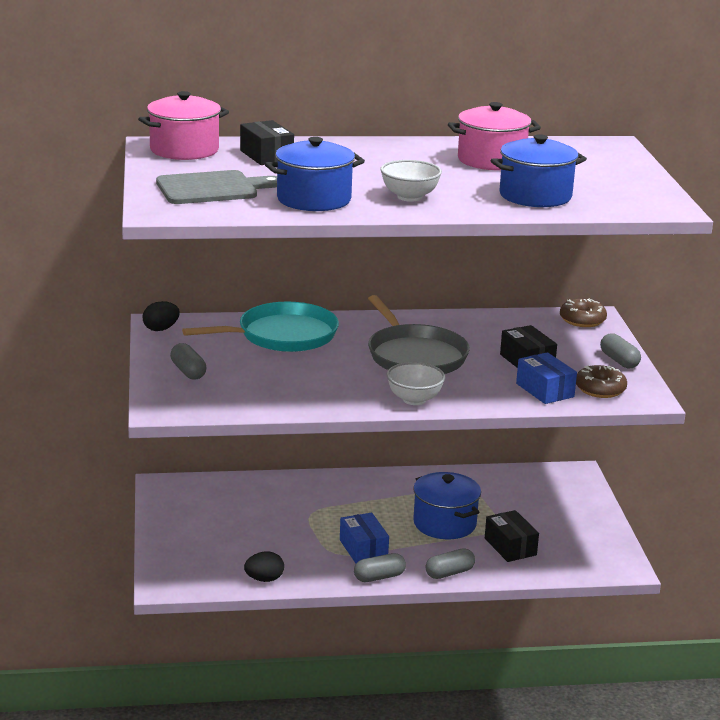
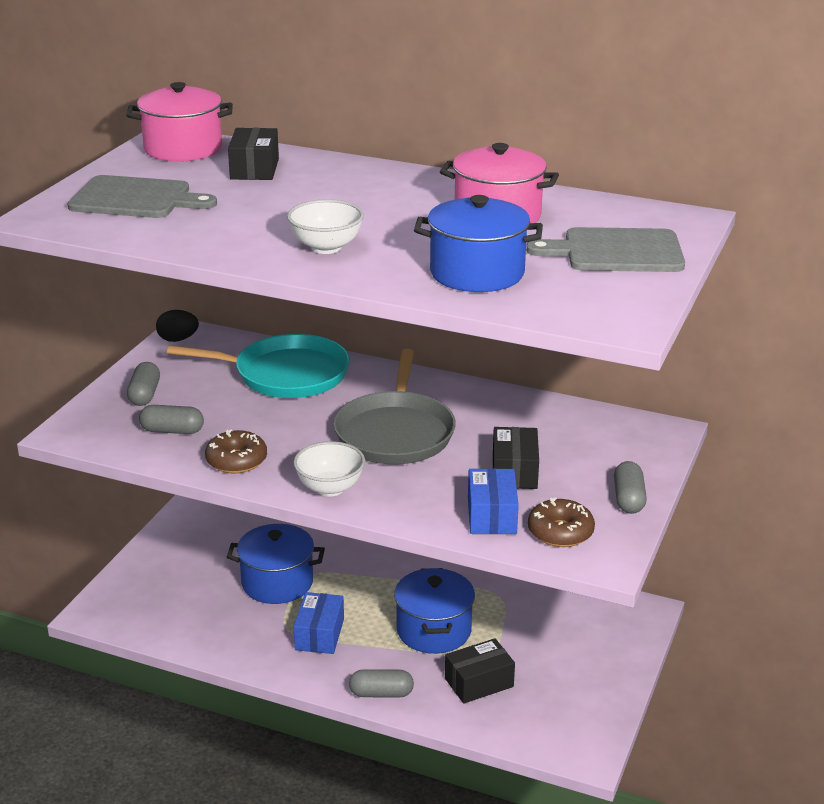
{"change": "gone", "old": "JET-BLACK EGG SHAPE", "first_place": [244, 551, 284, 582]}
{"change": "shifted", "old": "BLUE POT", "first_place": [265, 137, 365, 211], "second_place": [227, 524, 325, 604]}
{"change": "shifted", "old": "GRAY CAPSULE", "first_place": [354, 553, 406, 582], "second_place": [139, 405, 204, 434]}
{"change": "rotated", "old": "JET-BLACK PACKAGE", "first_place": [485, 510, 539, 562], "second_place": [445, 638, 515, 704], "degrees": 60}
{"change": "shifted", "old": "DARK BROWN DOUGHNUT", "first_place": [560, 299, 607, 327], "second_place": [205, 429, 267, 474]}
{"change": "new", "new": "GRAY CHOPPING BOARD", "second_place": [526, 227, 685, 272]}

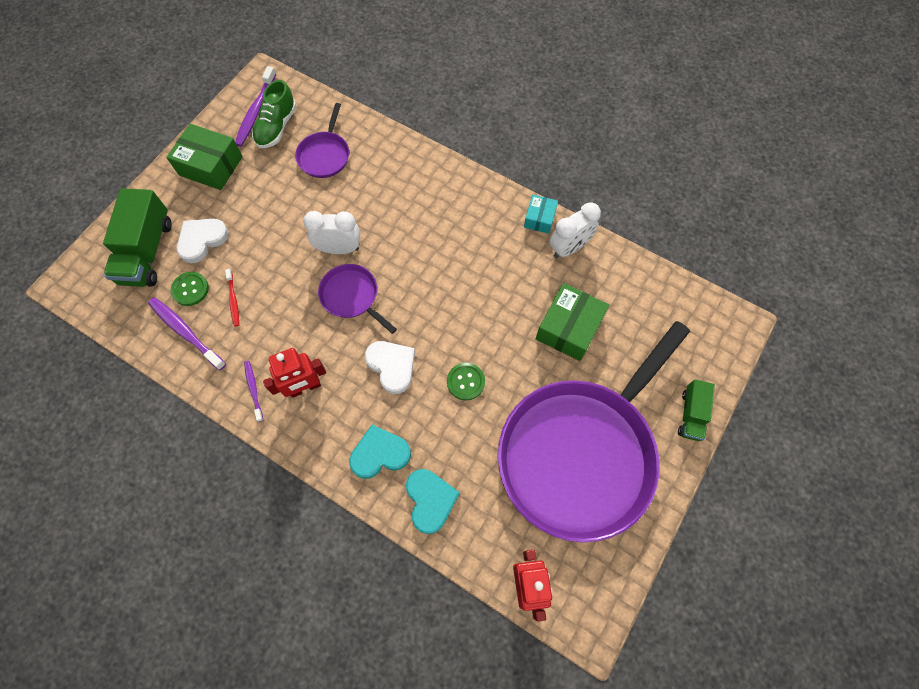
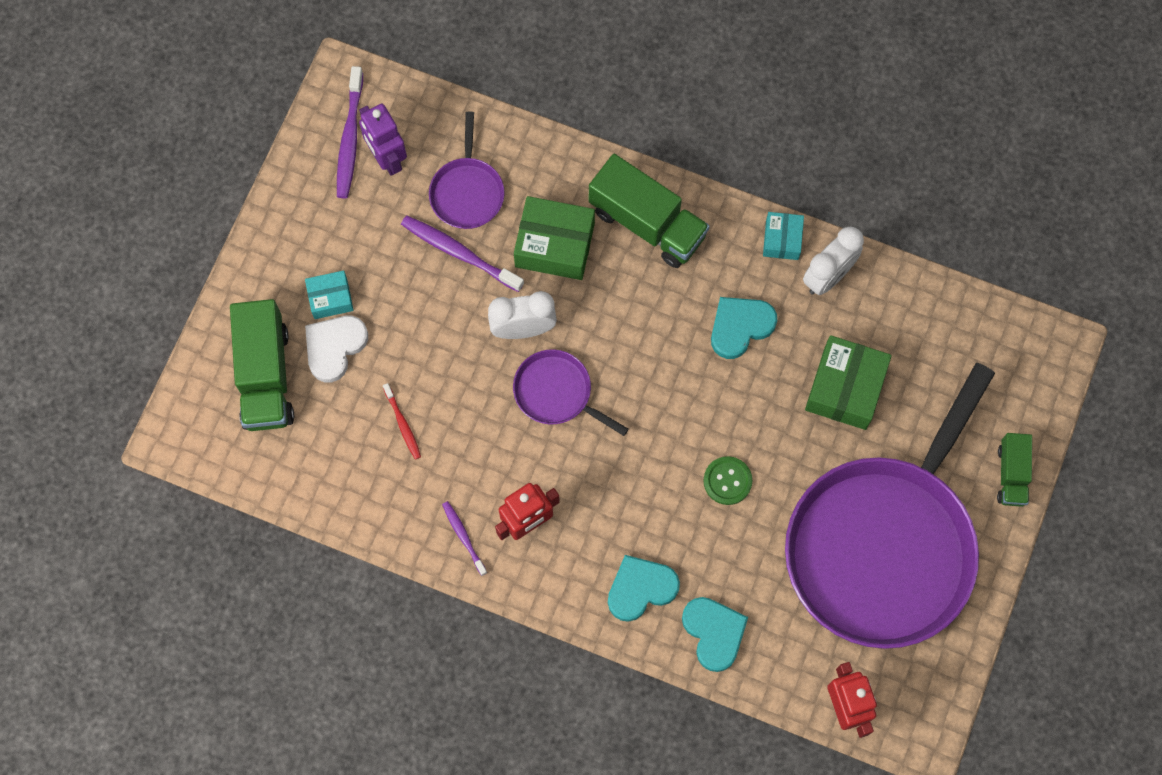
{"change": "shifted", "old": "VIOLET TOOTHBRUSH", "first_place": [148, 297, 226, 370], "second_place": [401, 216, 524, 292]}
{"change": "shifted", "old": "GREEN PACKAGE", "first_place": [166, 124, 243, 190], "second_place": [514, 196, 595, 280]}
{"change": "gone", "old": "GREEN BUTTON", "first_place": [171, 272, 209, 306]}
{"change": "swapped", "old": "GREEN SNEAKER", "new": "VIOLET TOY ROBOT", "first_place": [252, 80, 297, 148], "second_place": [359, 104, 407, 176]}
{"change": "gone", "old": "SNOW-WHITE LOVE HEART", "first_place": [365, 341, 415, 394]}
{"change": "new", "new": "AQUA PACKAGE", "second_place": [305, 270, 354, 319]}
{"change": "new", "new": "GREEN TRUCK", "second_place": [589, 154, 710, 268]}
{"change": "new", "new": "AQUA LOVE HEART", "second_place": [711, 297, 777, 359]}

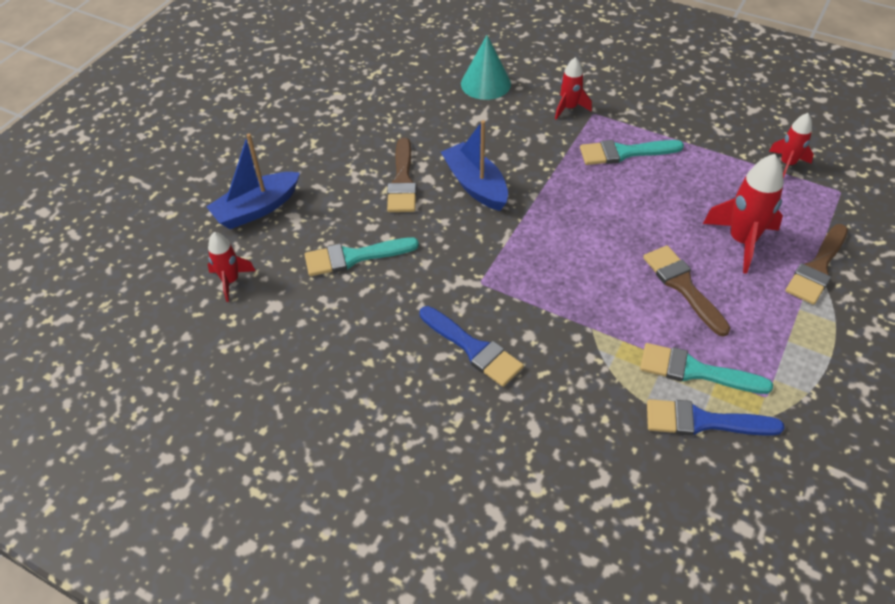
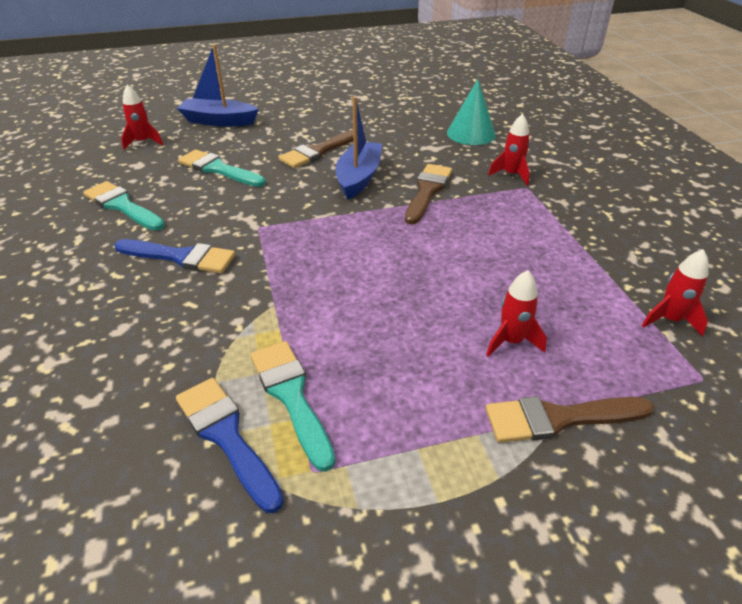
{"change": "rotated", "old": "BLUE PAINTBRUSH", "first_place": [419, 306, 524, 387], "second_place": [114, 239, 235, 273], "degrees": -75}
{"change": "shifted", "old": "AQUA PAINTBRUSH", "first_place": [580, 140, 684, 165], "second_place": [83, 181, 165, 231]}
{"change": "shifted", "old": "DARK BROWN PAINTBRUSH", "first_place": [643, 245, 730, 336], "second_place": [405, 164, 452, 224]}
{"change": "scaled", "old": "RED TOY ROCKET", "first_place": [703, 154, 784, 274], "second_place": [486, 270, 547, 357], "factor": 0.61}

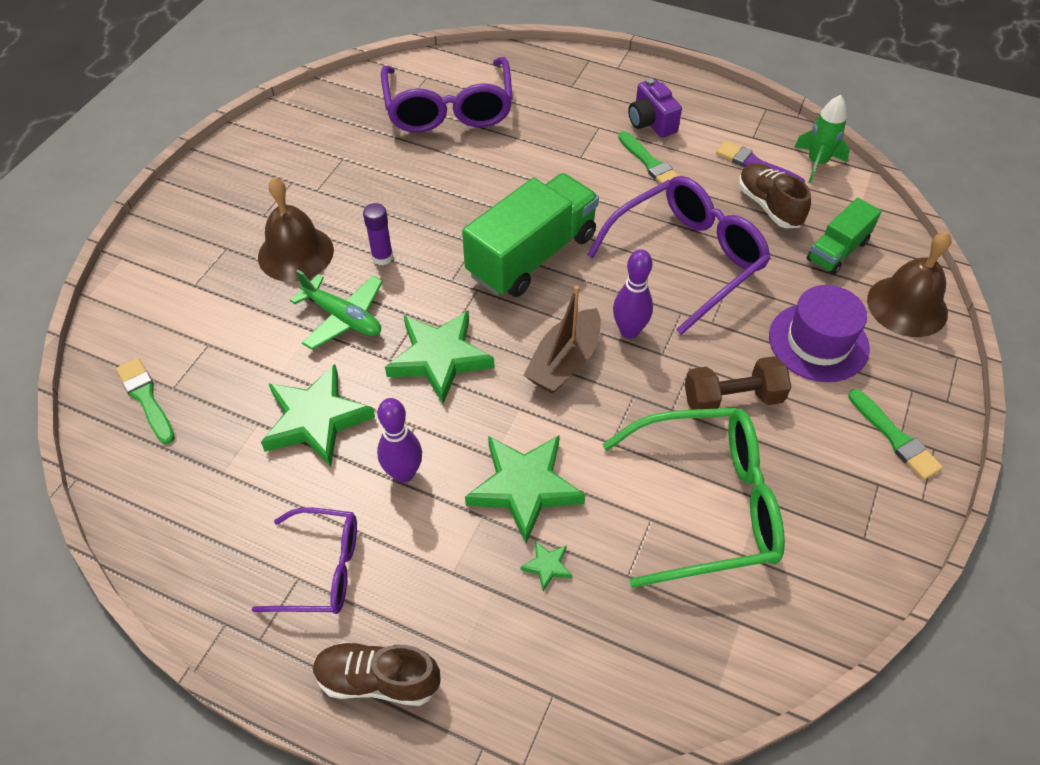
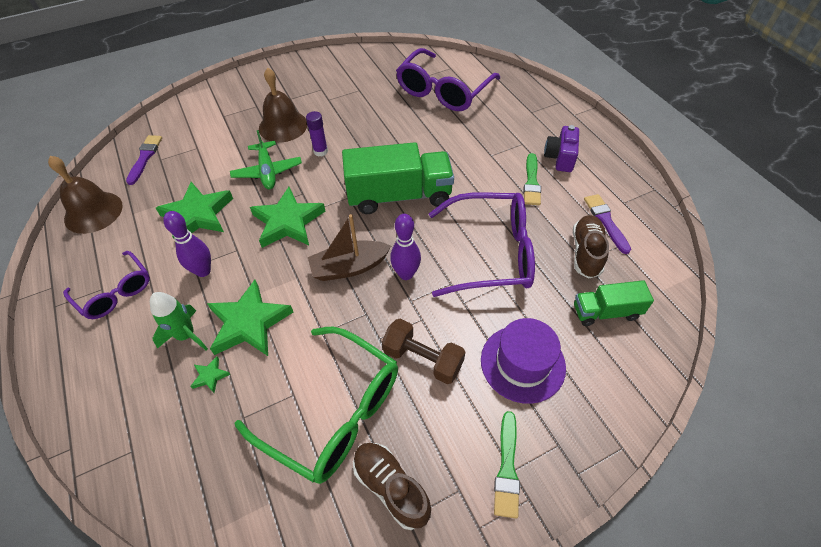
{"change": "repainted", "old": "GREEN PAINTBRUSH", "new": "VIOLET PAINTBRUSH", "first_place": [116, 358, 175, 444], "second_place": [126, 135, 162, 185]}
{"change": "shifted", "old": "DARK BROWN SNEAKER", "first_place": [313, 642, 440, 706], "second_place": [353, 443, 431, 530]}
{"change": "shifted", "old": "GREEN TOY ROCKET", "first_place": [794, 95, 850, 183], "second_place": [150, 292, 208, 350]}
{"change": "shifted", "old": "DARK BROWN SCHOOL BELL", "first_place": [867, 232, 952, 337], "second_place": [48, 156, 123, 234]}

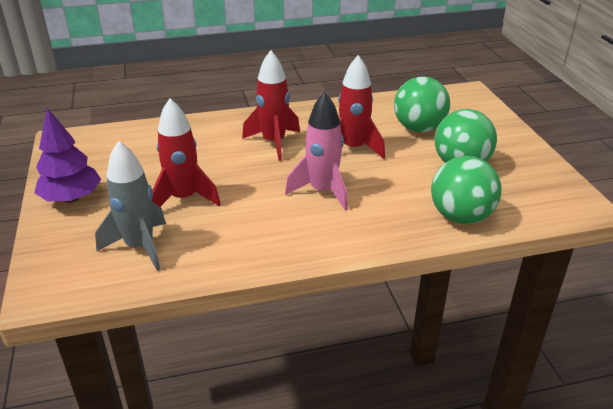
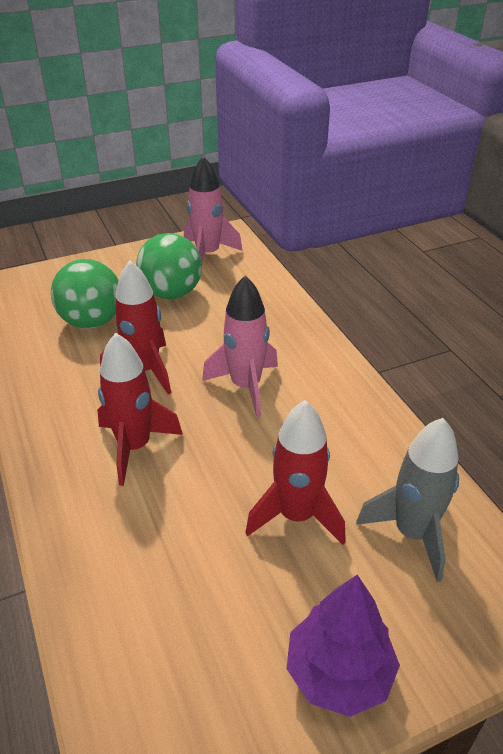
{"change": "gone", "old": "GREEN PLAY BALL", "first_place": [431, 156, 502, 224]}
{"change": "new", "new": "ROSE-PINK TOY ROCKET", "second_place": [184, 156, 243, 261]}

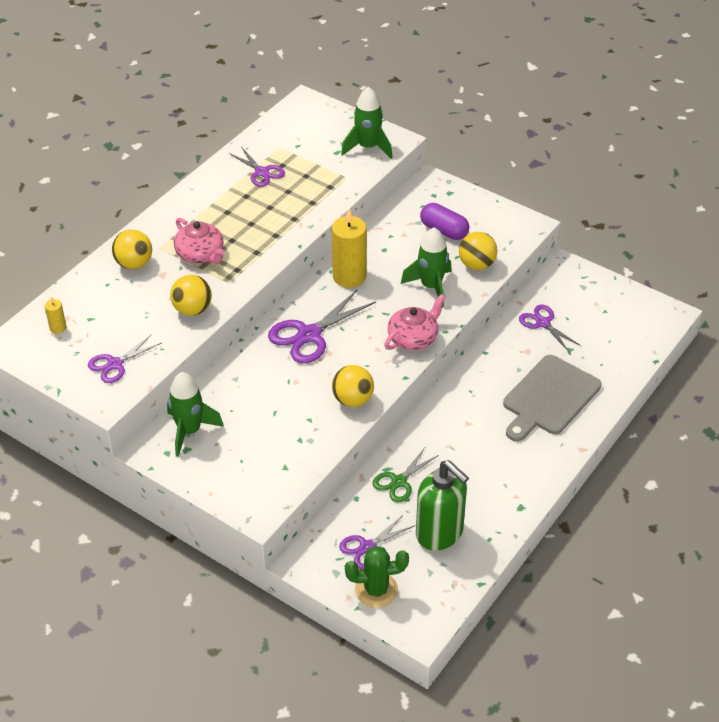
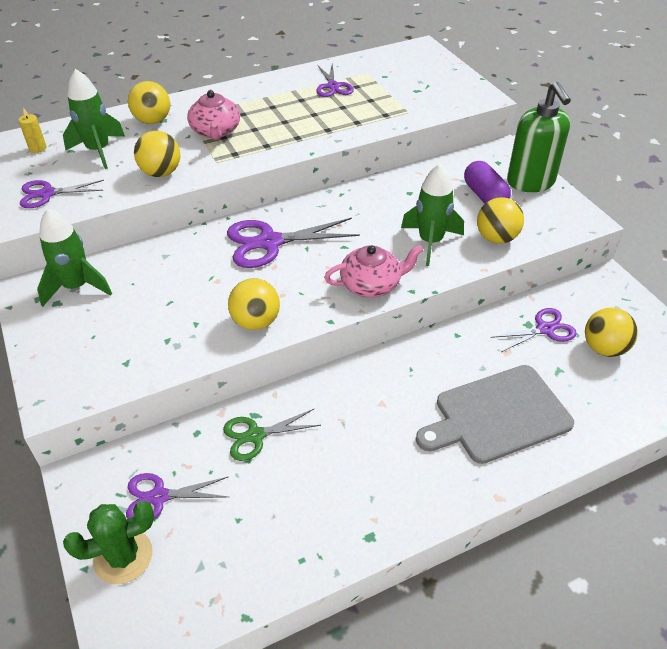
{"change": "gone", "old": "YELLOW CANDLE", "first_place": [332, 209, 367, 288]}
{"change": "shifted", "old": "GREEN TOY ROCKET", "first_place": [341, 86, 393, 159], "second_place": [63, 69, 125, 169]}
{"change": "rotated", "old": "GREEN CACTUS", "first_place": [345, 546, 409, 608], "second_place": [63, 501, 154, 584], "degrees": -45}
{"change": "shifted", "old": "GREEN SOAP PUMP", "first_place": [416, 460, 469, 551], "second_place": [507, 82, 571, 192]}
{"change": "rotated", "old": "VIOLET SHEARS", "first_place": [519, 305, 581, 352], "second_place": [491, 308, 577, 352], "degrees": 75}
{"change": "new", "new": "YELLOW PLAY BALL", "second_place": [585, 308, 638, 357]}

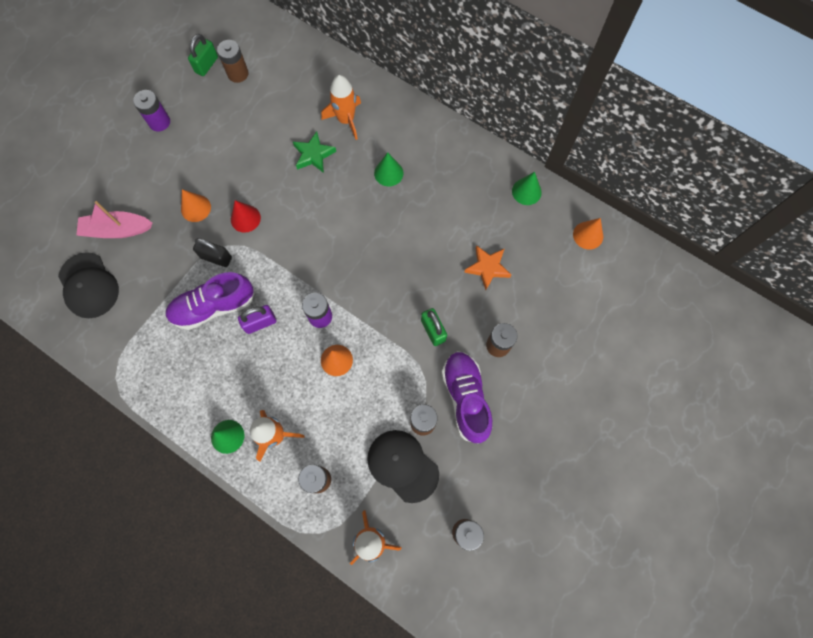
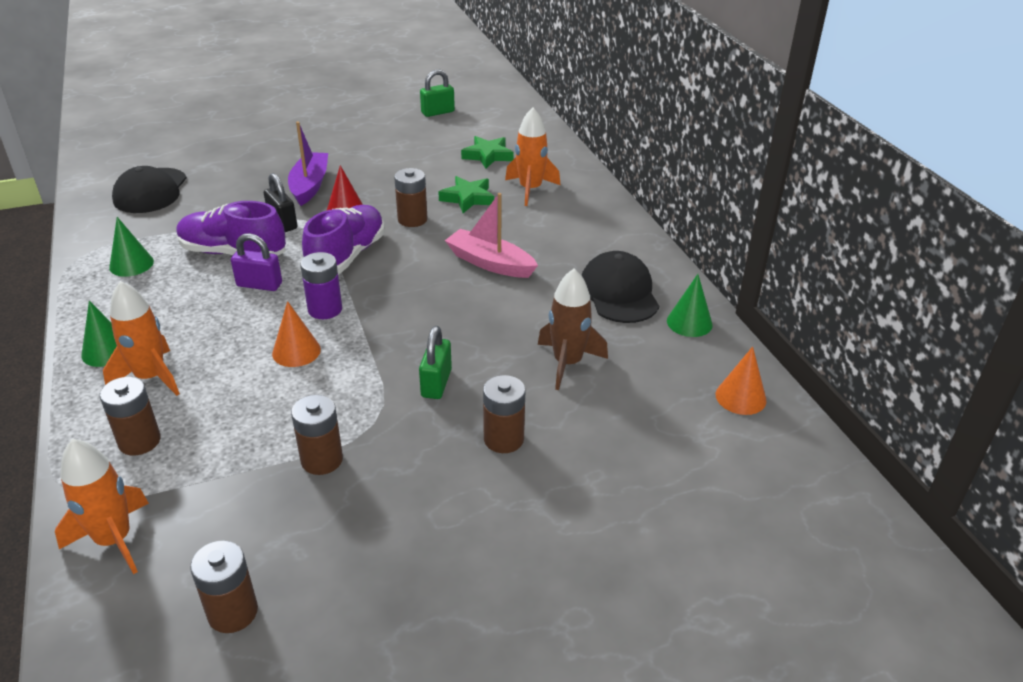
{"change": "shifted", "old": "ROSE-PINK SAILBOAT", "first_place": [76, 201, 152, 238], "second_place": [445, 193, 538, 278]}
{"change": "gone", "old": "VIOLET AA BATTERY", "first_place": [133, 90, 170, 131]}
{"change": "swapped", "old": "BRIGHT ORANGE CONE", "new": "VIOLET SAILBOAT", "first_place": [181, 189, 211, 222], "second_place": [288, 121, 328, 206]}
{"change": "shifted", "old": "DARK BROWN AA BATTERY", "first_place": [217, 40, 249, 83], "second_place": [394, 168, 427, 227]}
{"change": "shifted", "old": "JET-BLACK BASEBALL CAP", "first_place": [367, 430, 439, 503], "second_place": [582, 251, 659, 323]}
{"change": "shifted", "old": "GREEN CONE", "first_place": [374, 152, 404, 186], "second_place": [109, 217, 154, 277]}
{"change": "shifted", "old": "VIOLET SNEAKER", "first_place": [442, 351, 492, 444], "second_place": [302, 205, 385, 274]}
{"change": "swapped", "old": "BRIGHT ORANGE STAR", "new": "DARK BROWN TOY ROCKET", "first_place": [464, 245, 511, 290], "second_place": [538, 269, 608, 390]}
{"change": "new", "new": "GREEN STAR", "second_place": [461, 136, 514, 169]}

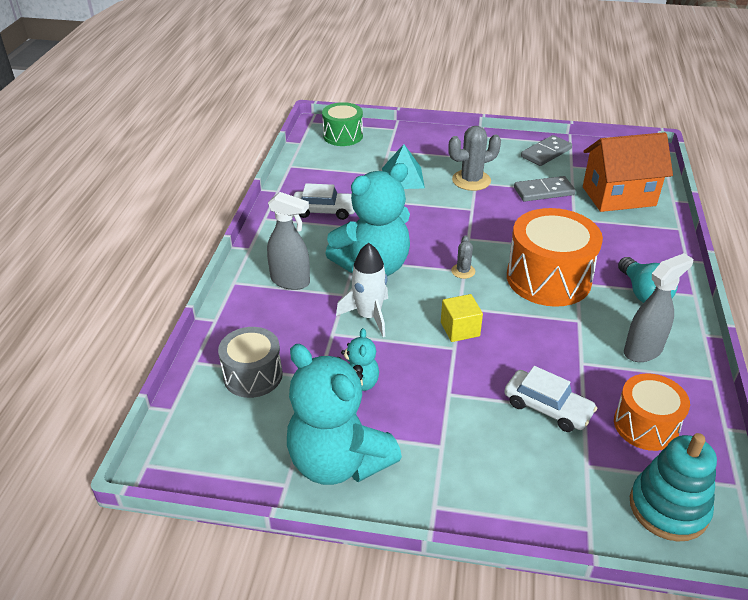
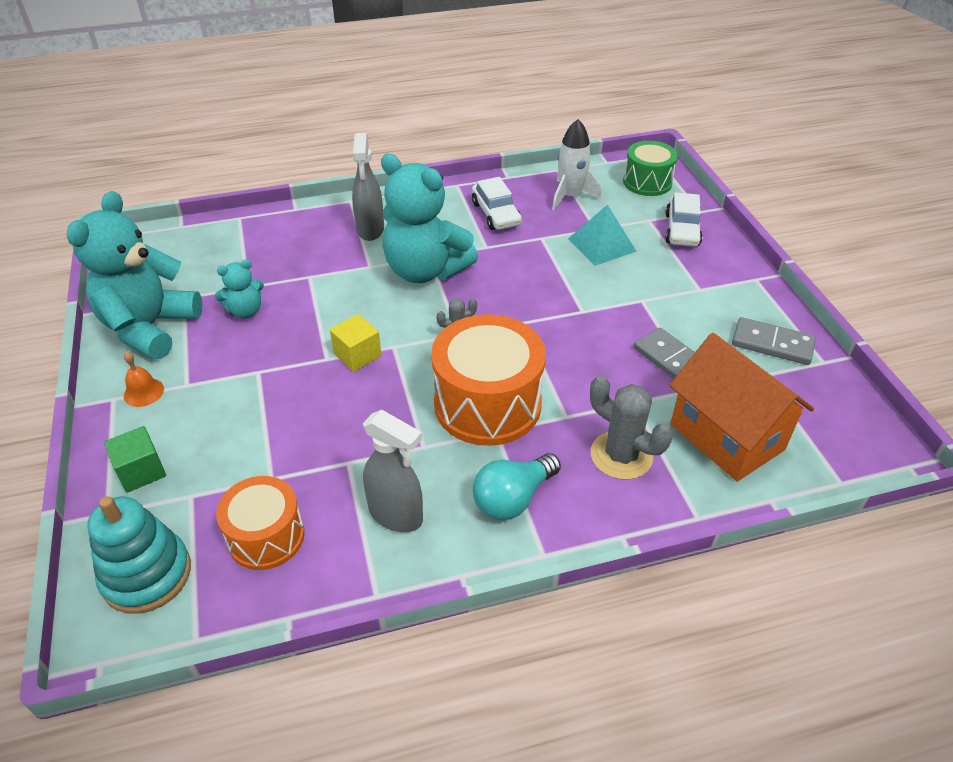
{"change": "gone", "old": "GRAY TOY DRUM", "first_place": [218, 327, 283, 398]}
{"change": "shifted", "old": "SNOW-WHITE TOY ROCKET", "first_place": [336, 243, 388, 337], "second_place": [552, 119, 601, 210]}
{"change": "shifted", "old": "GRAY CACTUS", "first_place": [448, 126, 501, 191], "second_place": [590, 376, 673, 480]}
{"change": "shifted", "old": "SNOW-WHITE TOY CAR", "first_place": [504, 366, 597, 432], "second_place": [665, 192, 703, 247]}
{"change": "new", "new": "GREEN SOLID CUBE", "second_place": [104, 426, 166, 493]}
{"change": "new", "new": "BRIGHT ORANGE SCHOOL BELL", "second_place": [124, 352, 164, 407]}

